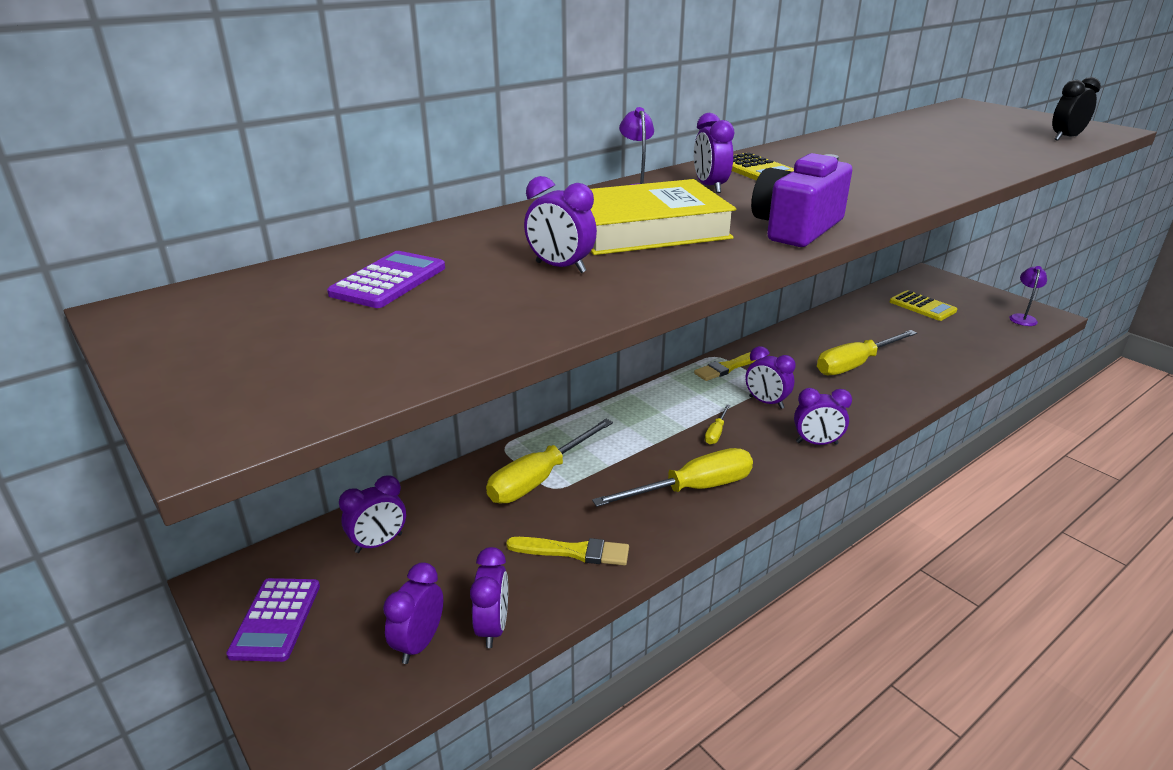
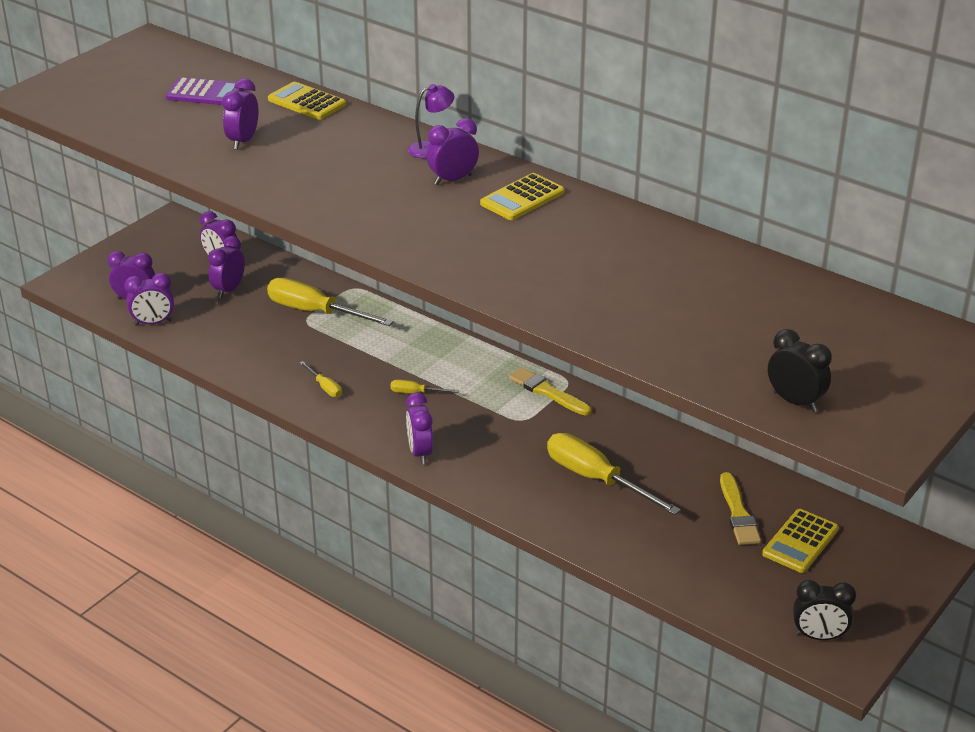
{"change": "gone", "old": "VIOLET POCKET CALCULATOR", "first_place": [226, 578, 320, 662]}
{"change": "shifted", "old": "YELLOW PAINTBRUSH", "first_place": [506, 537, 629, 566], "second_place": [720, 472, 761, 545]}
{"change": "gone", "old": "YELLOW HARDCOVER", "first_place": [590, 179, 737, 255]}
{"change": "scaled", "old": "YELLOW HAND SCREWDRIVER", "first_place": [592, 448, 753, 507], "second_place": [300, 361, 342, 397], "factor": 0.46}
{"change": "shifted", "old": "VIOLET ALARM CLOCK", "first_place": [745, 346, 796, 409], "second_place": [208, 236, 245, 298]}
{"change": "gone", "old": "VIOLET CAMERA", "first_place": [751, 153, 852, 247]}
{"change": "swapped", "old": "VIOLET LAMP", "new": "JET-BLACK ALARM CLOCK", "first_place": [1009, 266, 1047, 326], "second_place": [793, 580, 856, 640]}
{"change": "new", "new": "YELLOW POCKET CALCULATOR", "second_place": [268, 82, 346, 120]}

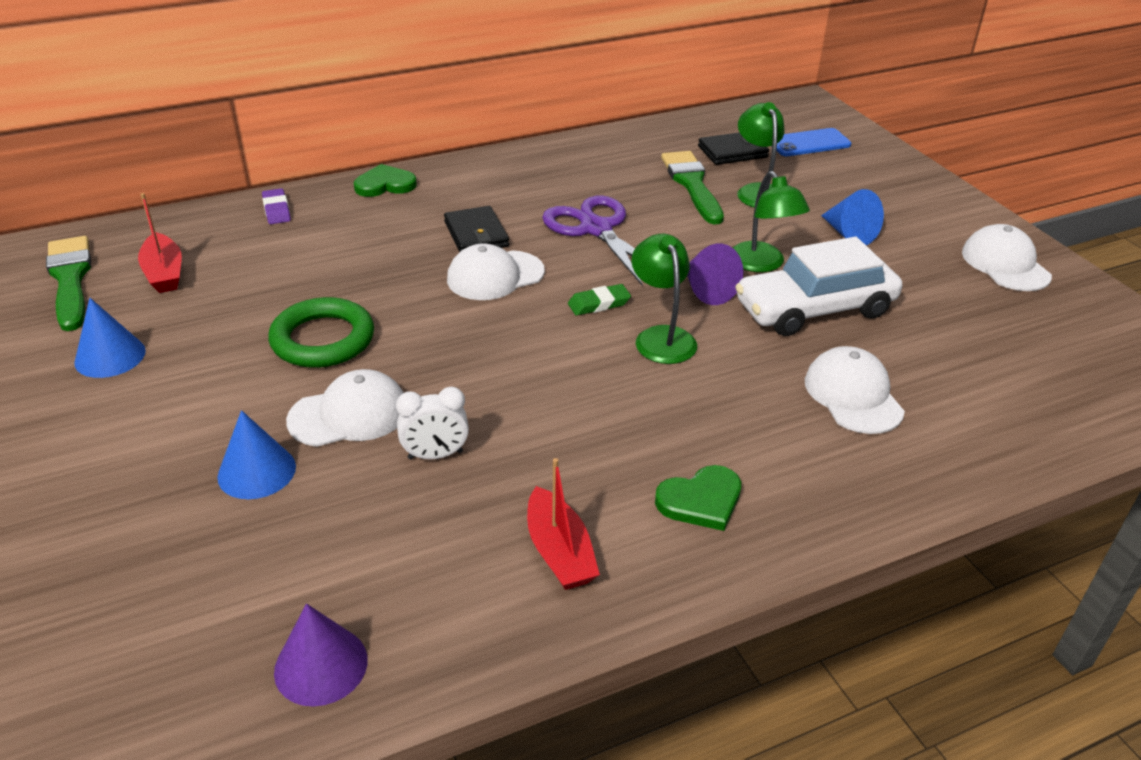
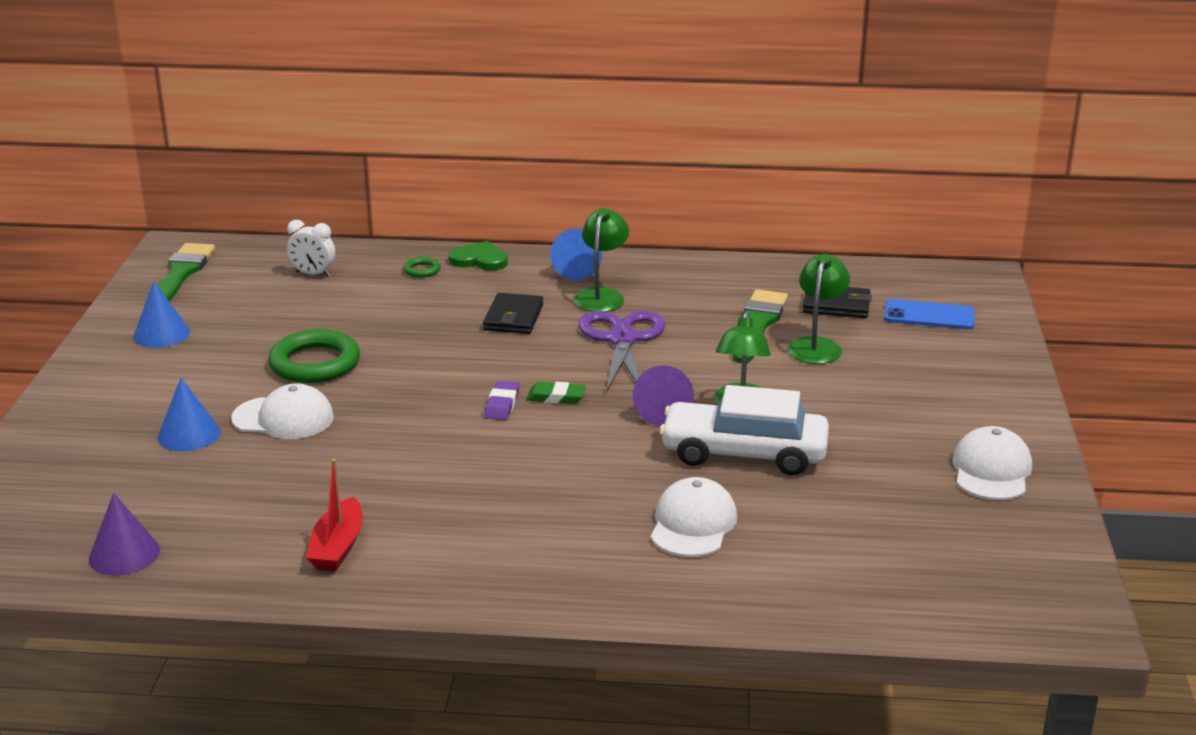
{"change": "gone", "old": "RED SAILBOAT", "first_place": [138, 193, 182, 293]}
{"change": "shifted", "old": "VIOLET GUM ERASER", "first_place": [262, 188, 291, 224], "second_place": [484, 381, 519, 420]}
{"change": "shifted", "old": "SNOW-WHITE ALARM CLOCK", "first_place": [396, 386, 469, 459], "second_place": [287, 220, 335, 277]}
{"change": "gone", "old": "SNOW-WHITE BASEBALL CAP", "first_place": [447, 243, 545, 300]}
{"change": "shifted", "old": "GREEN LAMP", "first_place": [632, 234, 697, 364], "second_place": [574, 208, 629, 312]}
{"change": "gone", "old": "GREEN LOVE HEART", "first_place": [655, 465, 741, 531]}
{"change": "shifted", "old": "BLUE CONE", "first_place": [821, 189, 884, 245], "second_place": [550, 228, 602, 280]}
{"change": "new", "new": "GREEN HOOP", "second_place": [403, 257, 441, 277]}

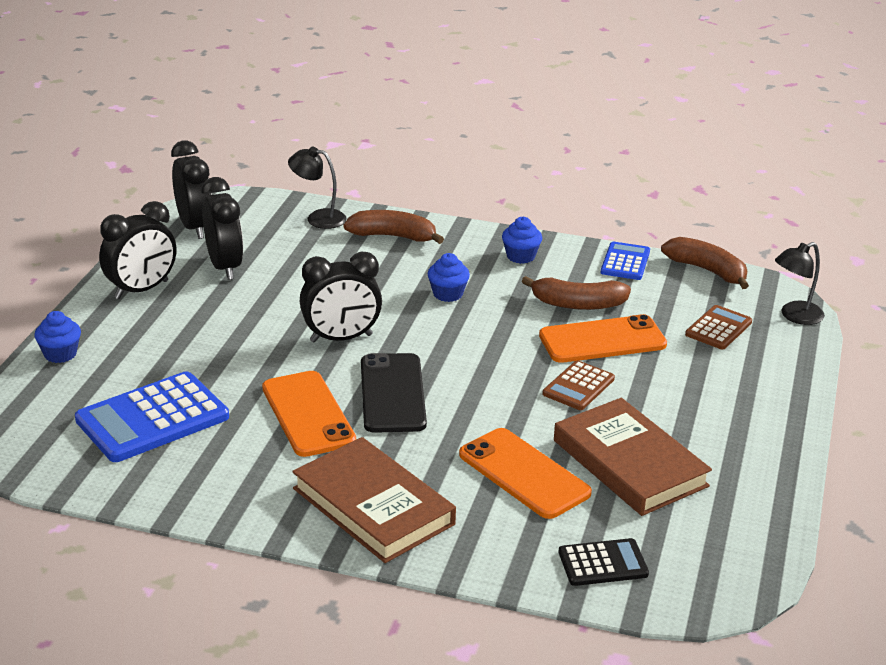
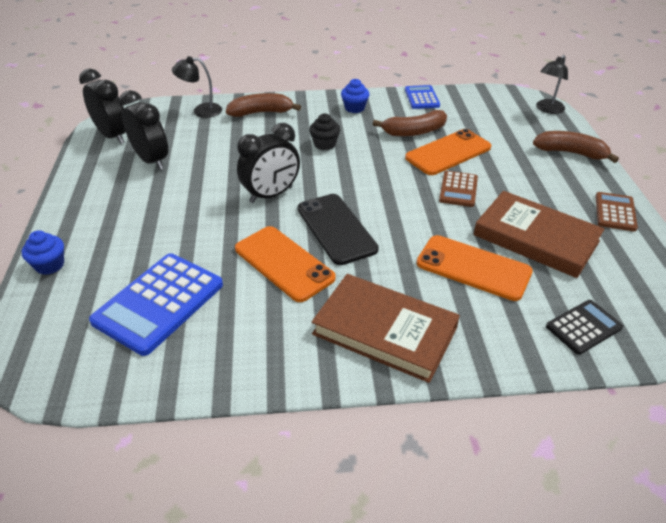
{"change": "gone", "old": "JET-BLACK ALARM CLOCK", "first_place": [99, 201, 177, 299]}
{"change": "repainted", "old": "BLUE MUFFIN", "new": "JET-BLACK MUFFIN", "first_place": [428, 253, 470, 302], "second_place": [309, 113, 340, 150]}
{"change": "shifted", "old": "DARK BROWN BANANA FRUIT", "first_place": [661, 237, 749, 289], "second_place": [533, 131, 619, 163]}
{"change": "shifted", "old": "DARK BROWN POCKET CALCULATOR", "first_place": [685, 305, 752, 349], "second_place": [595, 192, 638, 232]}

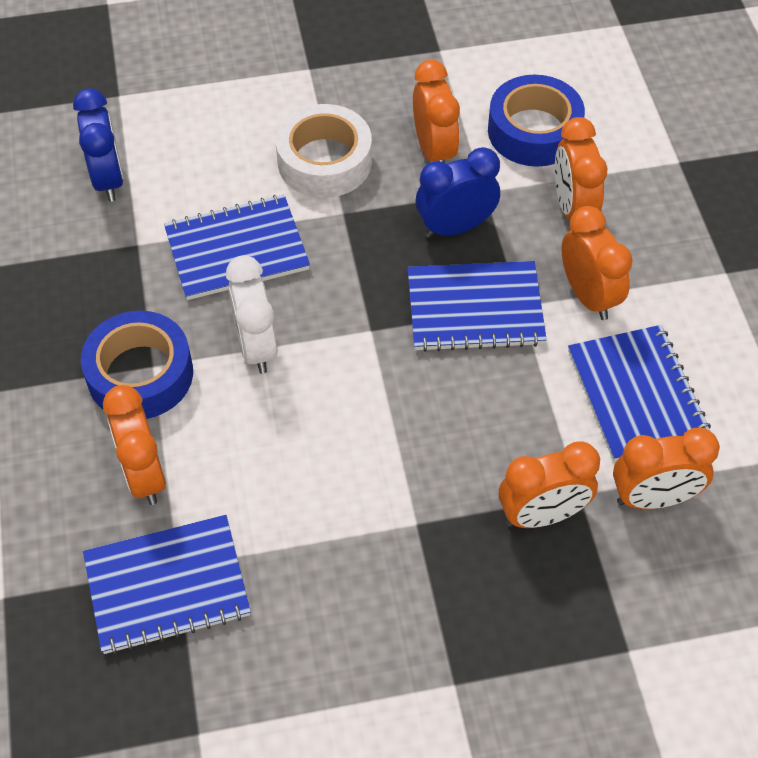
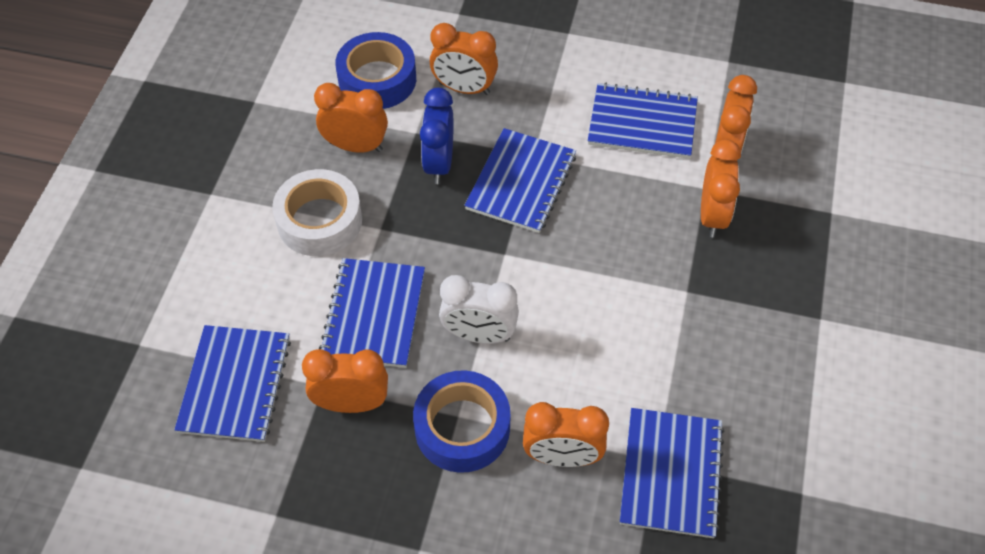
{"change": "swapped", "old": "BLUE ALARM CLOCK", "new": "BLUE NOTEBOOK", "first_place": [73, 88, 124, 202], "second_place": [174, 325, 291, 442]}
{"change": "shifted", "old": "BRIGHT ORANGE ALARM CLOCK", "first_place": [562, 206, 633, 320], "second_place": [302, 349, 388, 413]}

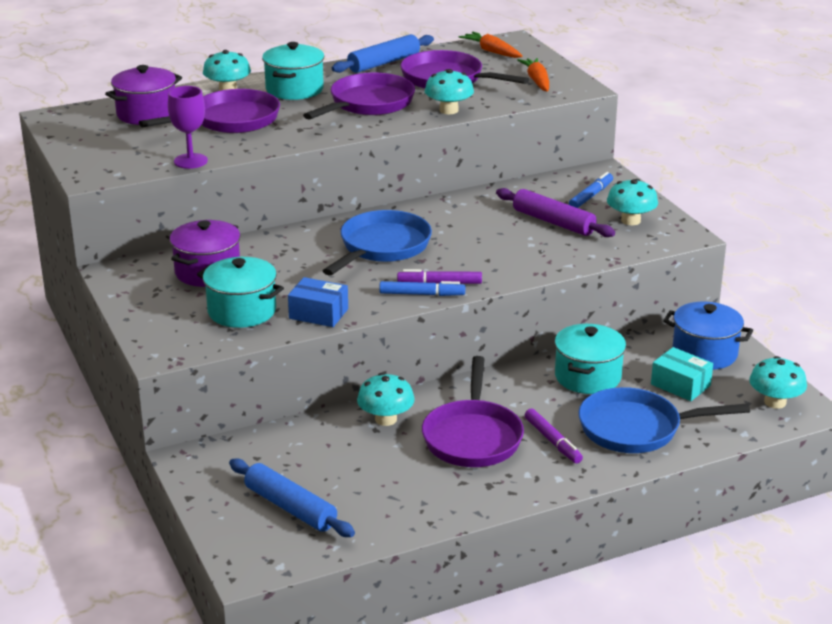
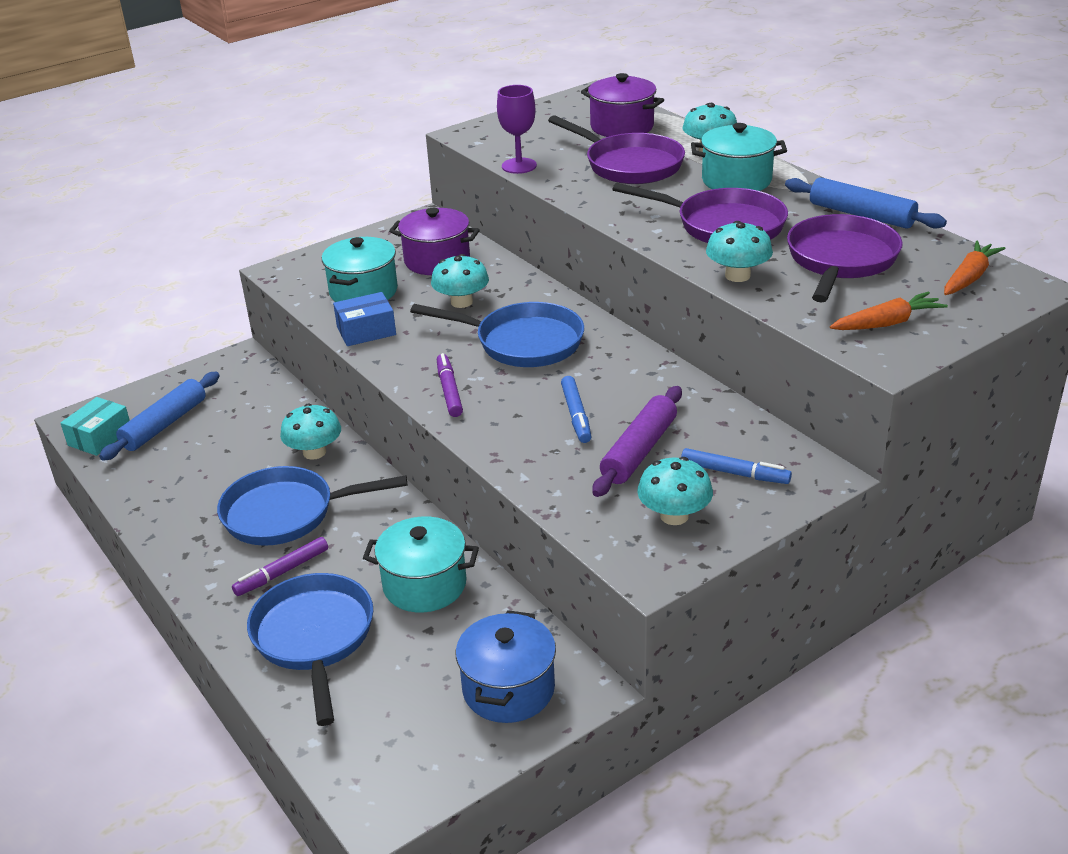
{"change": "rotated", "old": "BLUE PACKAGE", "first_place": [288, 277, 348, 327], "second_place": [333, 292, 396, 346], "degrees": 60}
{"change": "shifted", "old": "BLUE FELT PEN", "first_place": [379, 281, 465, 296], "second_place": [561, 376, 591, 443]}
{"change": "repainted", "old": "VIOLET FRYING PAN", "new": "BLUE FRYING PAN", "first_place": [422, 356, 524, 467], "second_place": [217, 466, 407, 546]}
{"change": "shifted", "old": "AQUA PACKAGE", "first_place": [651, 347, 713, 401], "second_place": [61, 397, 130, 456]}
{"change": "shifted", "old": "AQUA TOADSTOOL", "first_place": [749, 356, 807, 409], "second_place": [431, 254, 489, 308]}

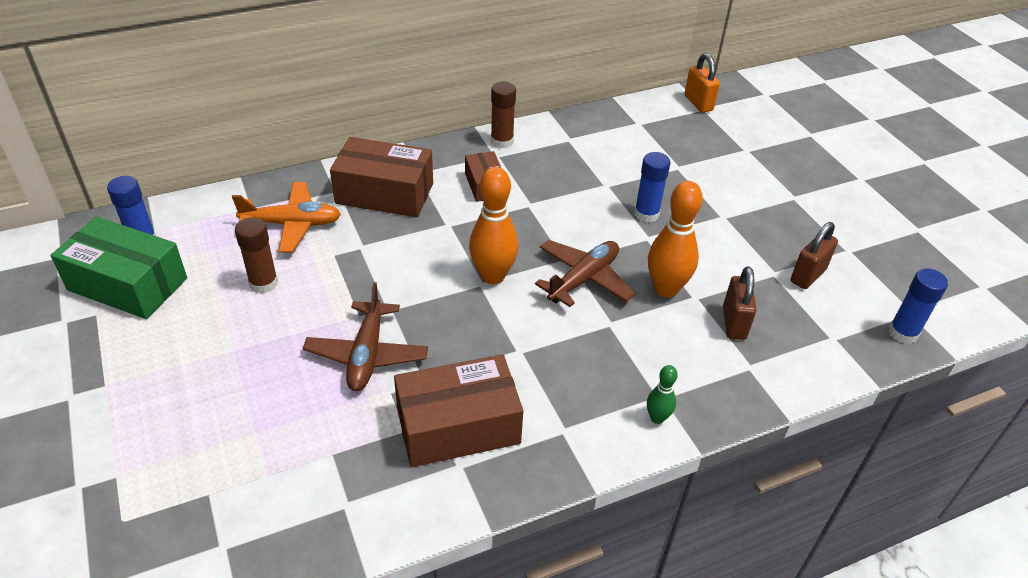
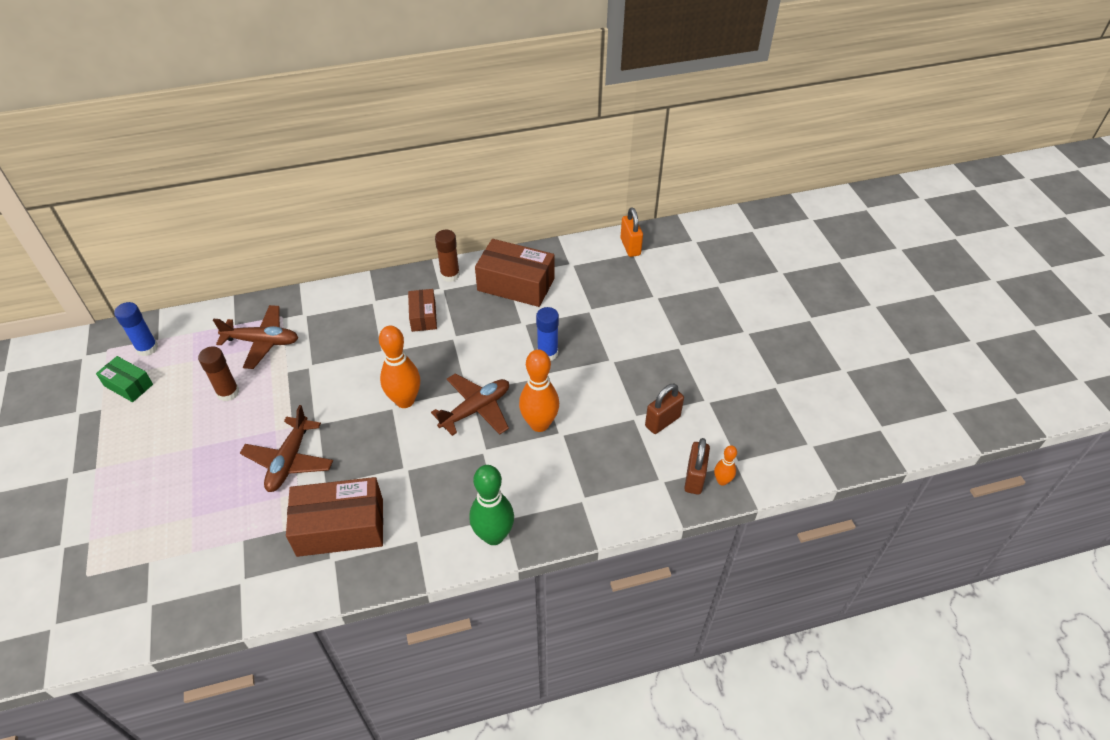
{"change": "scaled", "old": "GREEN PACKAGE", "first_place": [51, 216, 187, 319], "second_place": [96, 356, 153, 402], "factor": 0.55}
{"change": "repainted", "old": "BRIGHT ORANGE TOY PLANE", "new": "DARK BROWN TOY PLANE", "first_place": [232, 182, 341, 253], "second_place": [213, 305, 298, 369]}
{"change": "shifted", "old": "DARK BROWN PACKAGE", "first_place": [330, 137, 433, 218], "second_place": [475, 239, 555, 307]}
{"change": "scaled", "old": "GREEN BOWLING PIN", "first_place": [647, 365, 678, 424], "second_place": [469, 465, 514, 545], "factor": 1.95}
{"change": "shifted", "old": "DARK BROWN LOCK", "first_place": [723, 266, 757, 340], "second_place": [684, 438, 710, 495]}
{"change": "swapped", "old": "BLUE STICK OF GLUE", "new": "BRIGHT ORANGE BOWLING PIN", "first_place": [889, 268, 948, 344], "second_place": [714, 445, 737, 486]}

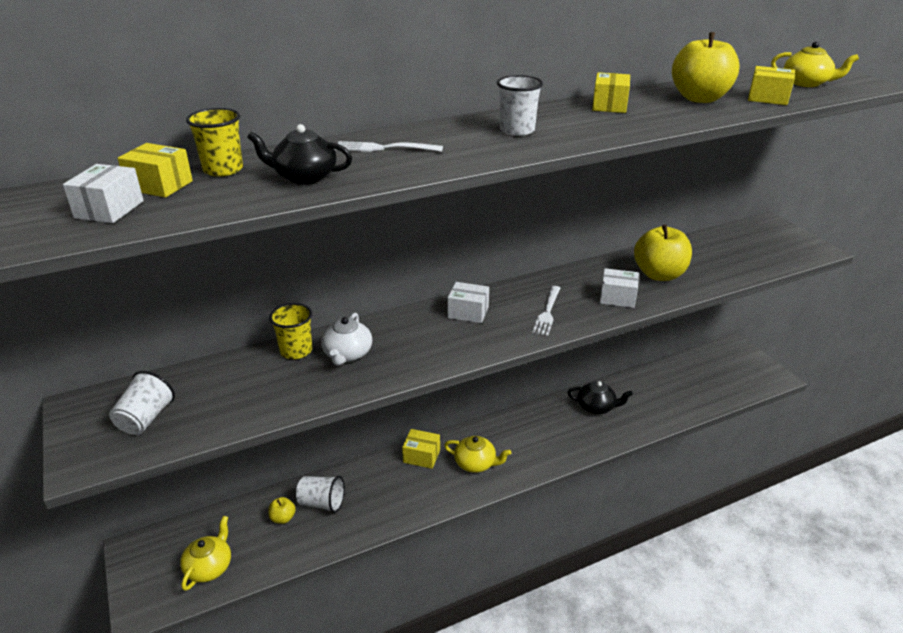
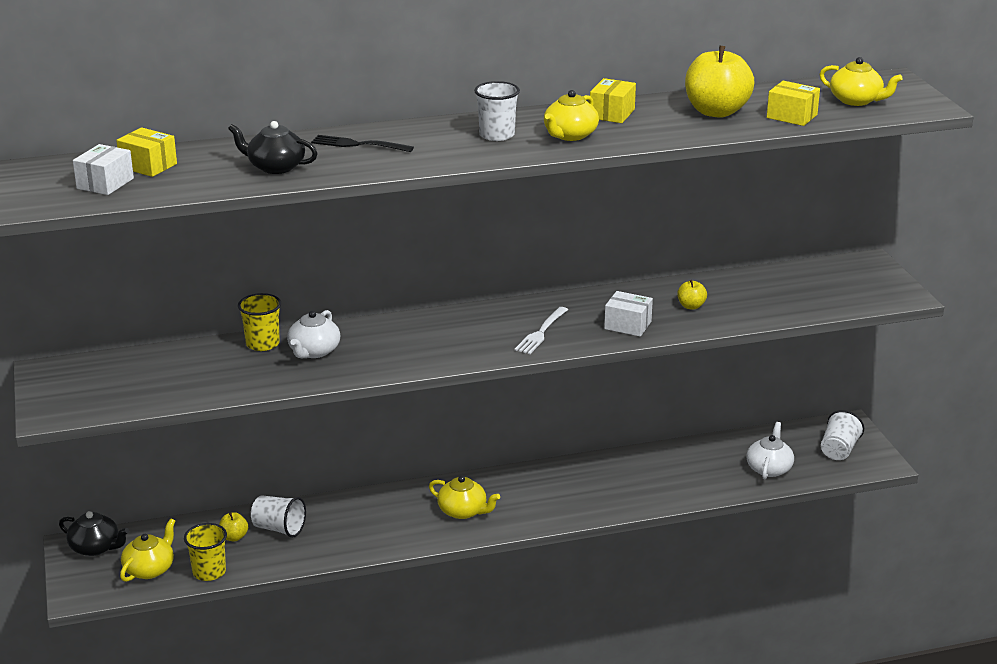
{"change": "shifted", "old": "SNOW-WHITE BEAKER", "first_place": [109, 371, 175, 435], "second_place": [821, 410, 864, 460]}
{"change": "shifted", "old": "YELLOW BEAKER", "first_place": [186, 108, 243, 176], "second_place": [184, 523, 227, 581]}
{"change": "repainted", "old": "SNOW-WHITE DINNER FORK", "new": "JET-BLACK DINNER FORK", "first_place": [334, 141, 443, 152], "second_place": [311, 135, 414, 152]}
{"change": "gone", "old": "YELLOW PACKAGE", "first_place": [402, 429, 440, 469]}
{"change": "gone", "old": "SNOW-WHITE PACKAGE", "first_place": [448, 282, 489, 323]}
{"change": "shifted", "old": "JET-BLACK TEAPOT", "first_place": [567, 381, 633, 414], "second_place": [59, 511, 129, 556]}
{"change": "scaled", "old": "YELLOW TOY APPLE", "first_place": [634, 225, 692, 281], "second_place": [677, 280, 707, 310], "factor": 0.46}
{"change": "new", "new": "YELLOW TEAPOT", "second_place": [544, 90, 599, 141]}
{"change": "new", "new": "SNOW-WHITE TEAPOT", "second_place": [746, 422, 794, 479]}

